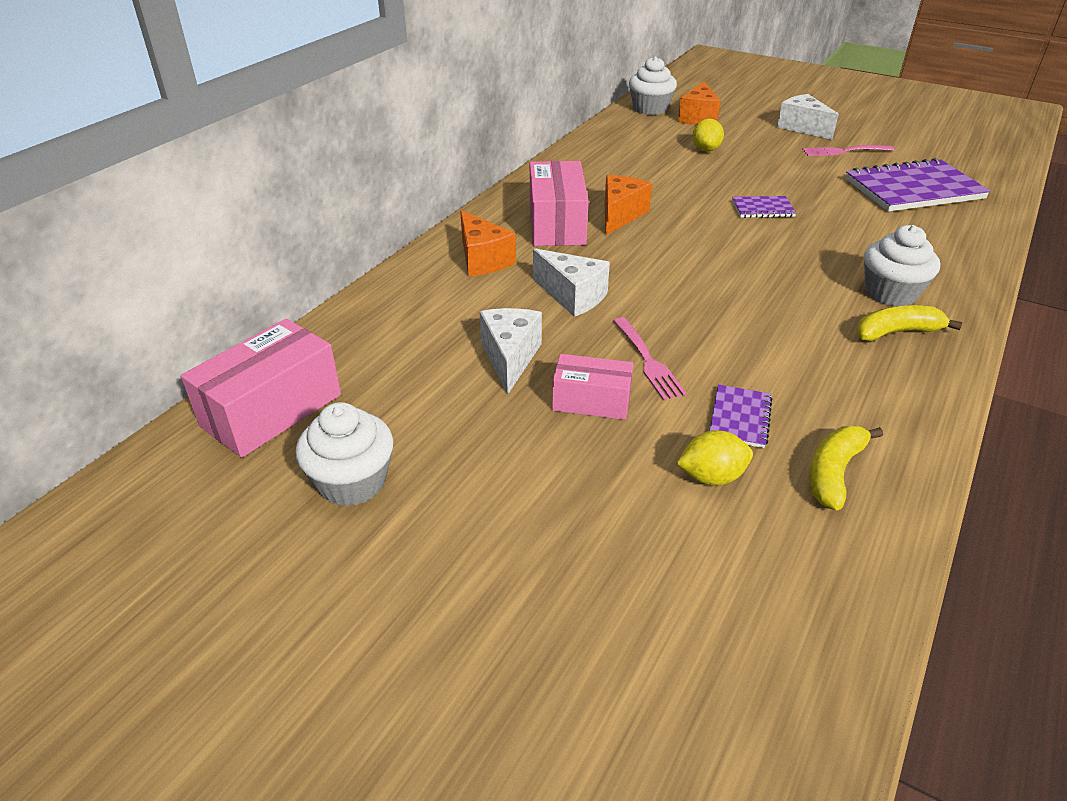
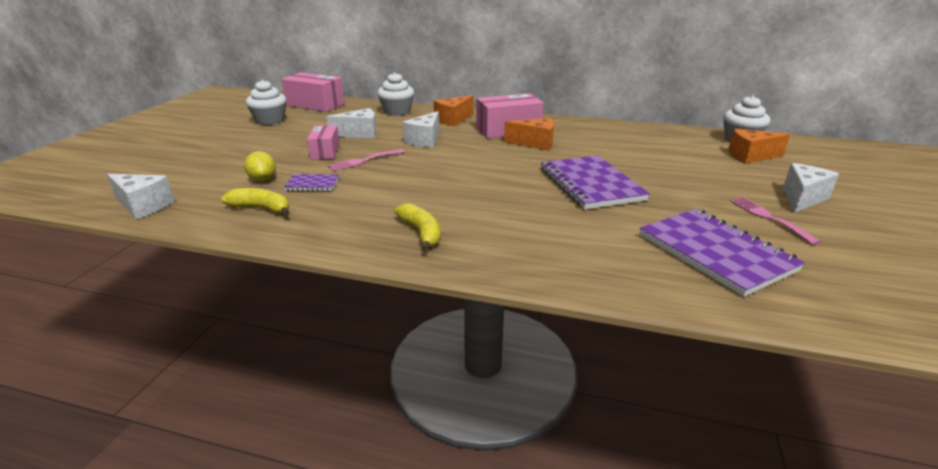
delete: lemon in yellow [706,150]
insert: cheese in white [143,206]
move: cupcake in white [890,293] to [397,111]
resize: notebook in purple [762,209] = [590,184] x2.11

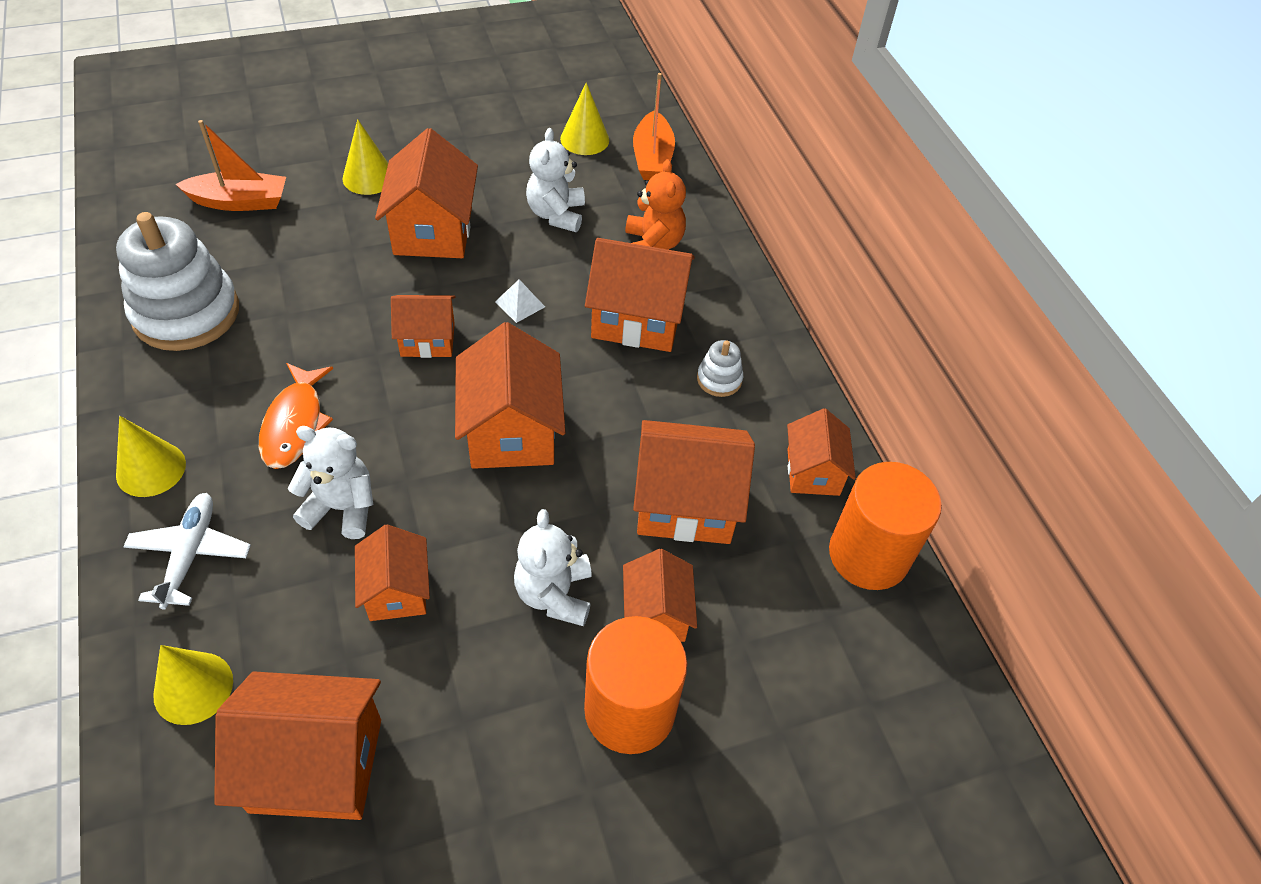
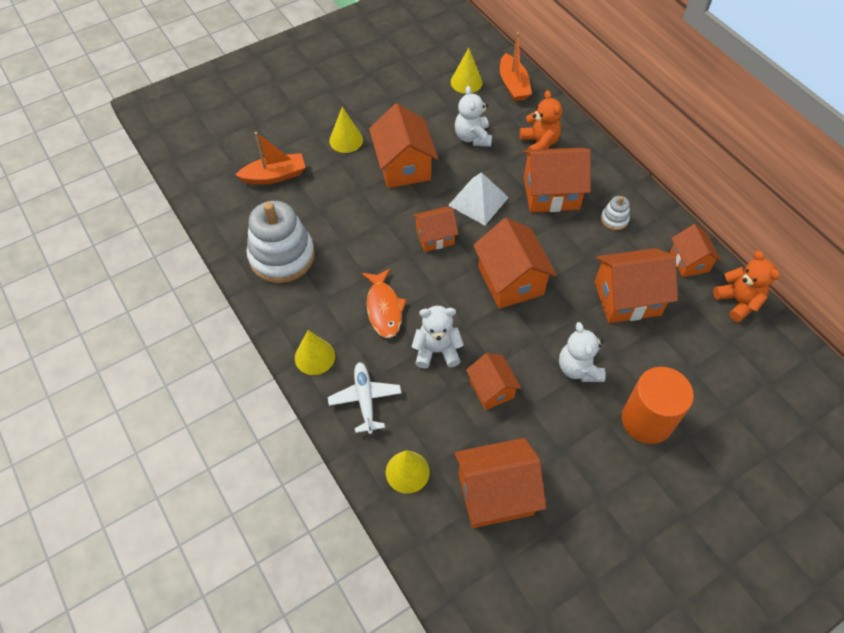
delete: house in orange [656,614]
replace: cylinder in orange [868,555] to teddy bear in orange [738,302]
resize: pyramid in white [520,304] = [478,201] x1.94

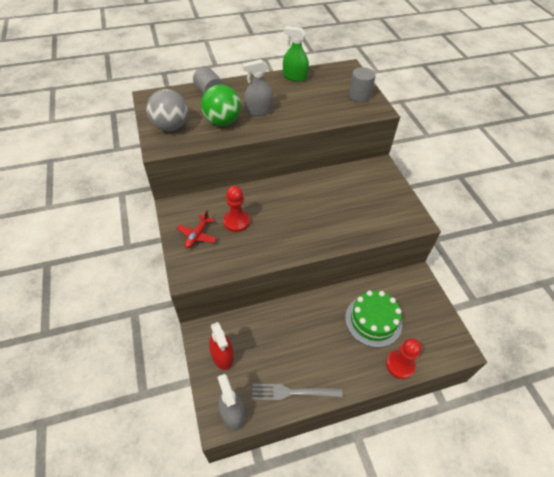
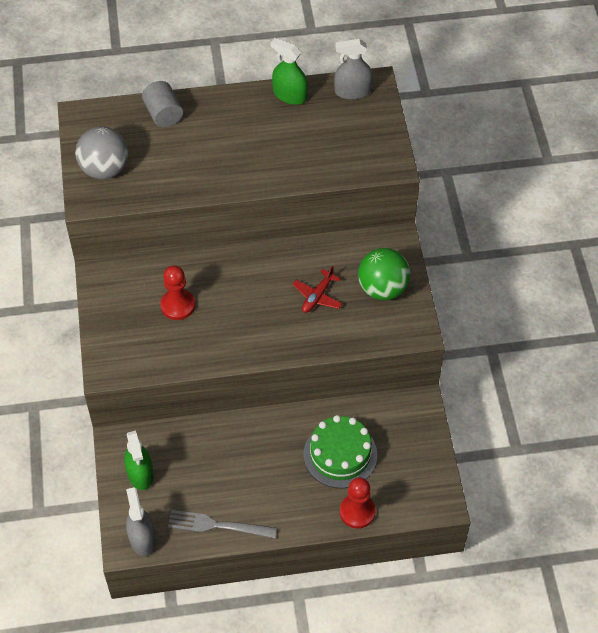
delete: cylinder in grey [359,96]
move: plane in red [197,235] to [317,296]; ball in green [222,121] to [382,288]; spray bottle in grey [258,110] to [352,91]
recolor: spray bottle in red [222,356] to spray bottle in green [140,473]

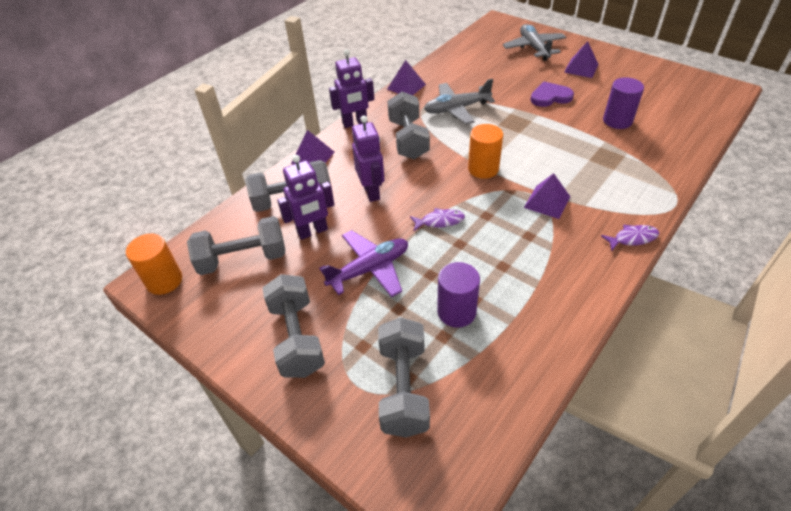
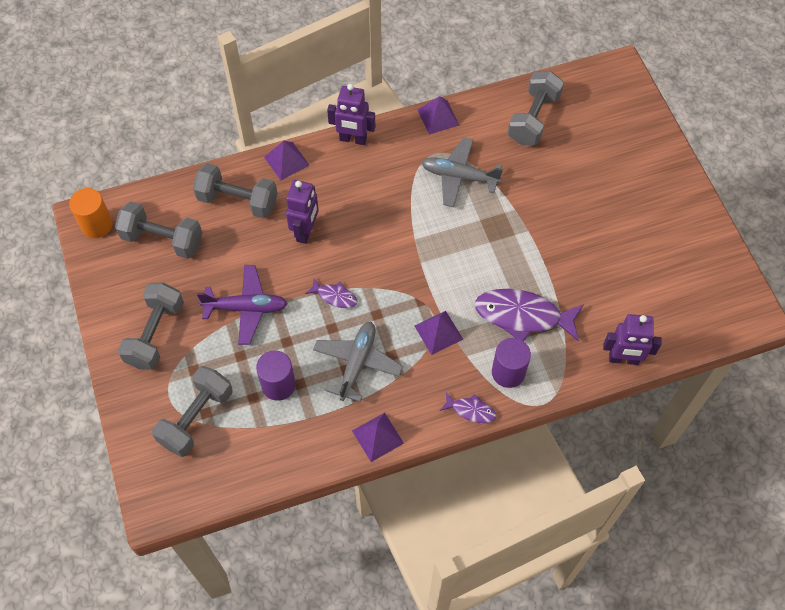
delete: cylinder in orange [483,169]; heart in purple [550,97]
insert: fish in purple [523,316]
move: robot in purple [313,231] to [623,359]; dumbbell in grey [408,139] to [533,119]; plane in grey [534,48] to [357,363]; pyramid in purple [581,68] to [377,437]; cylinder in purple [617,121] to [508,372]

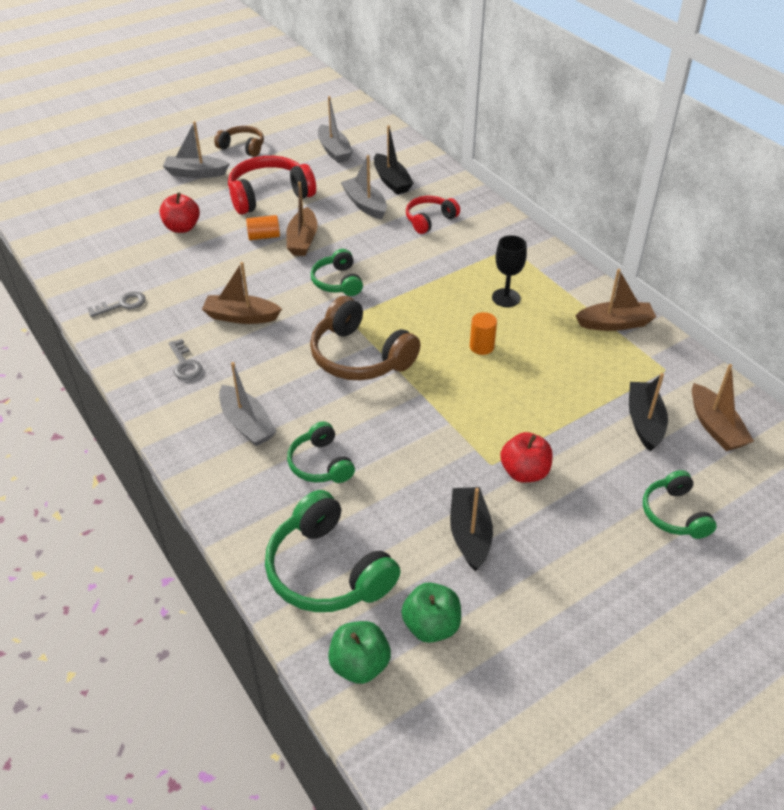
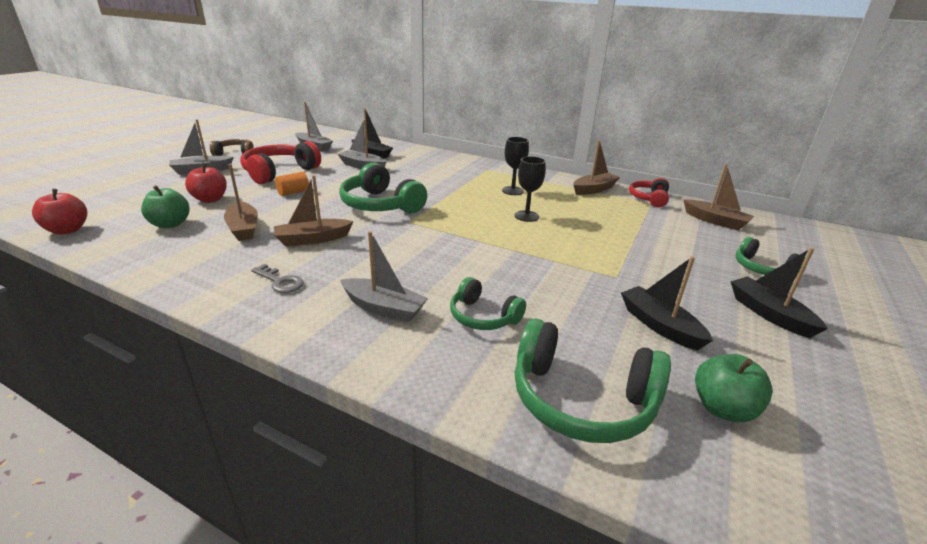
delete: key in grey [122,304]; headphones in brown [360,356]
move: boat in brown [302,240] to [243,228]; apple in green [359,664] to [170,224]; headphones in red [429,220] to [649,199]; apple in red [524,472] to [67,230]; boat in black [644,422] to [769,314]
replace: cylinder in orange [481,346] to goblet in black [526,216]
resize: headphones in green [337,282] = [380,205] x1.69

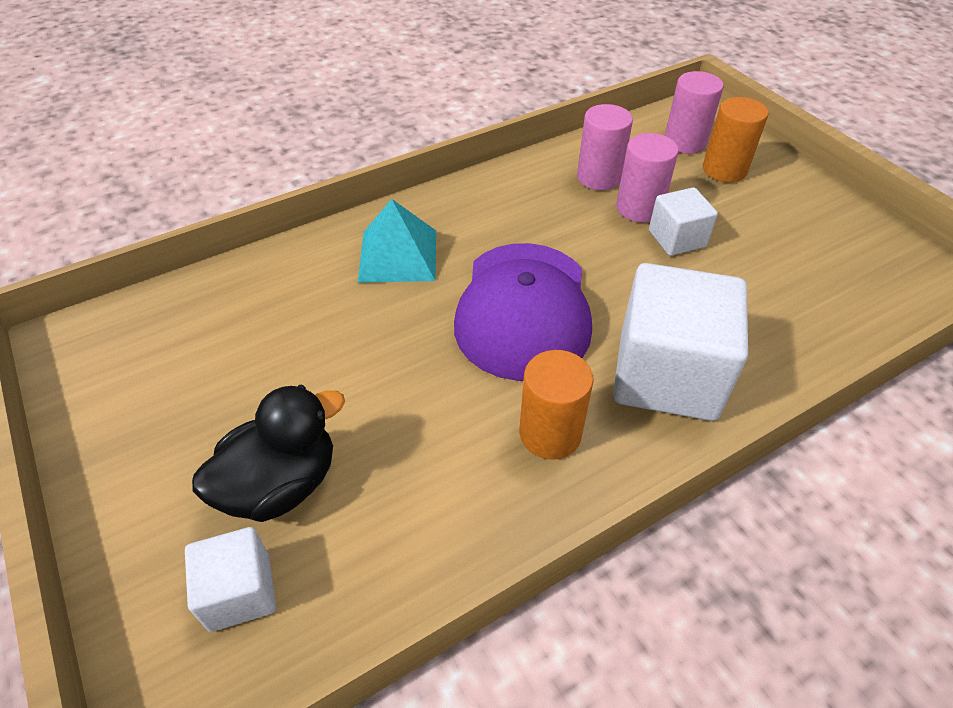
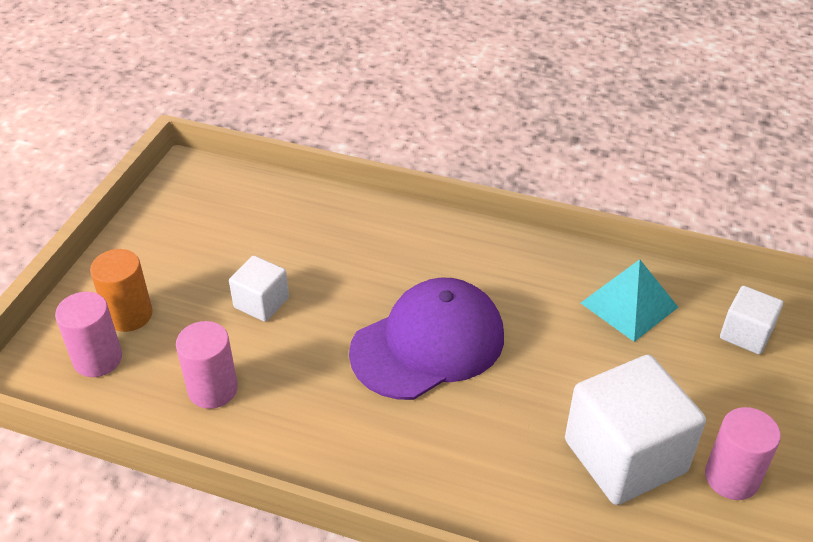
delete: duck in black [281,484]; cylinder in orange [550,433]
move: pyramid in turquoise [398,255] to [629,305]; cube in white [667,375] to [625,456]; cylinder in pink [639,208] to [731,477]

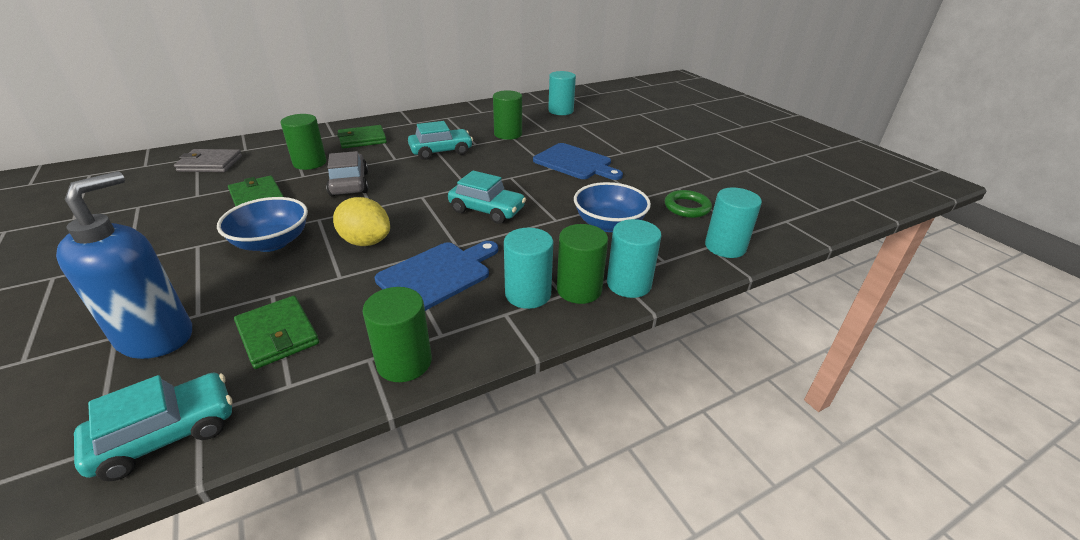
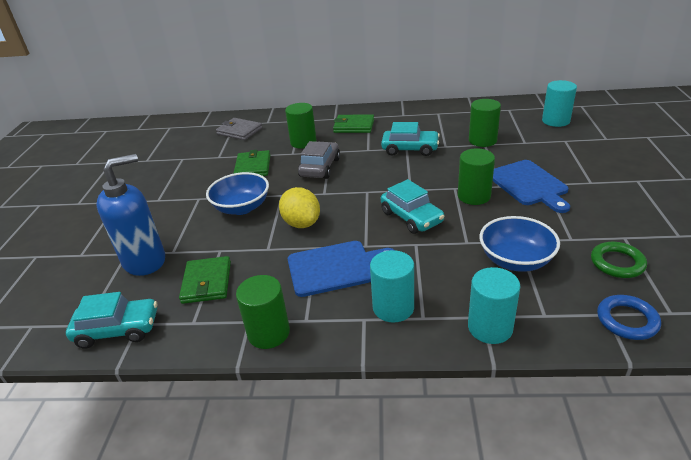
move: cylinder in green [579,289] to [474,196]
replace: cylinder in turquoise [725,247] to ring in blue [627,320]

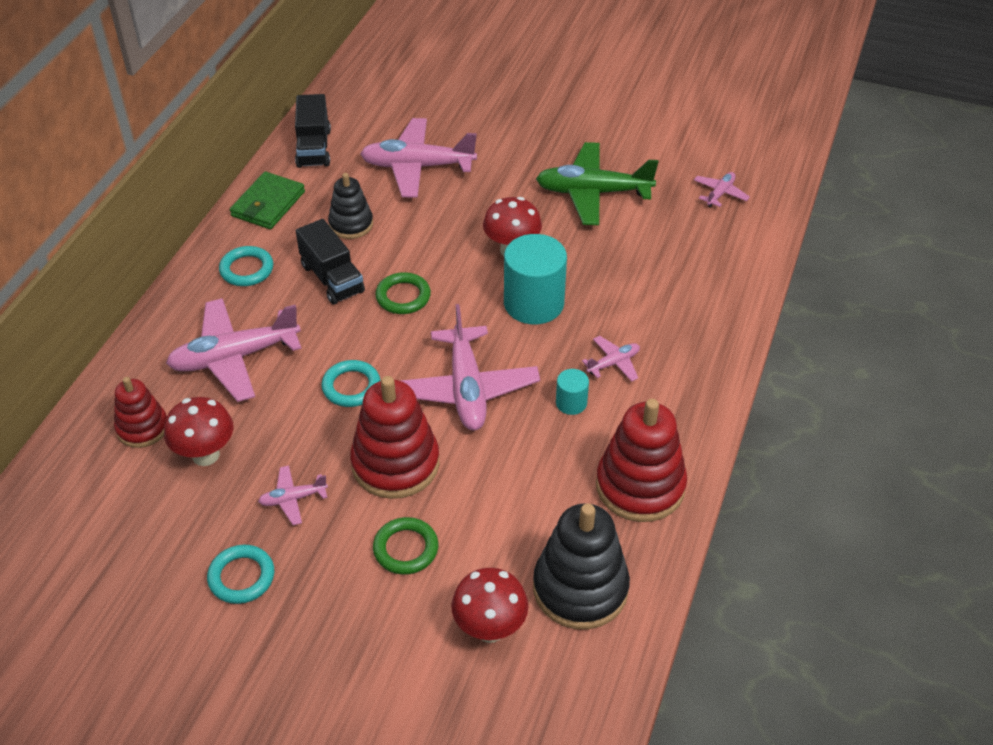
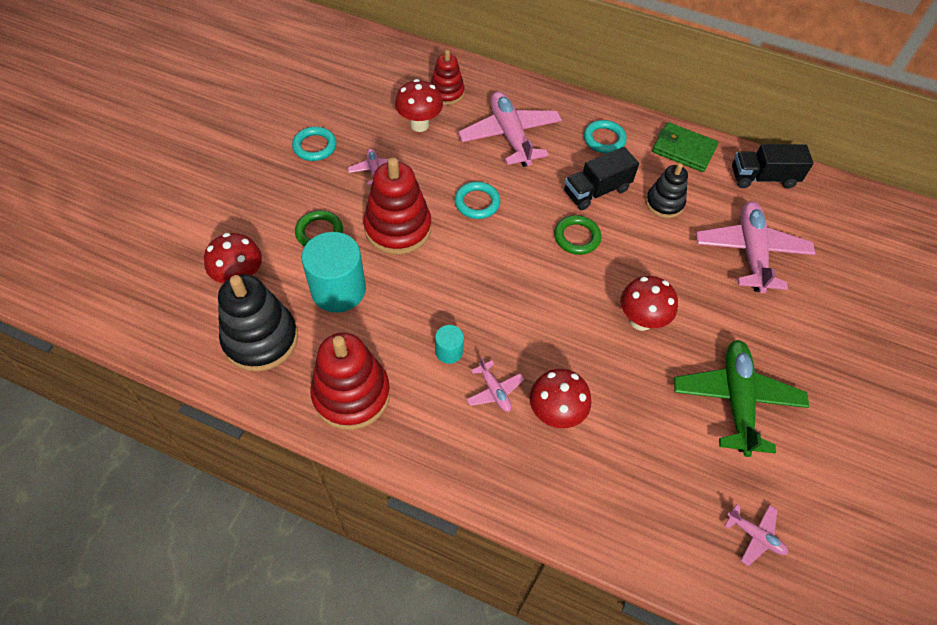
delete: plane in pink [466,389]
insert: mushroom in red [555,414]
move: cylinder in turquoise [533,303] to [338,290]

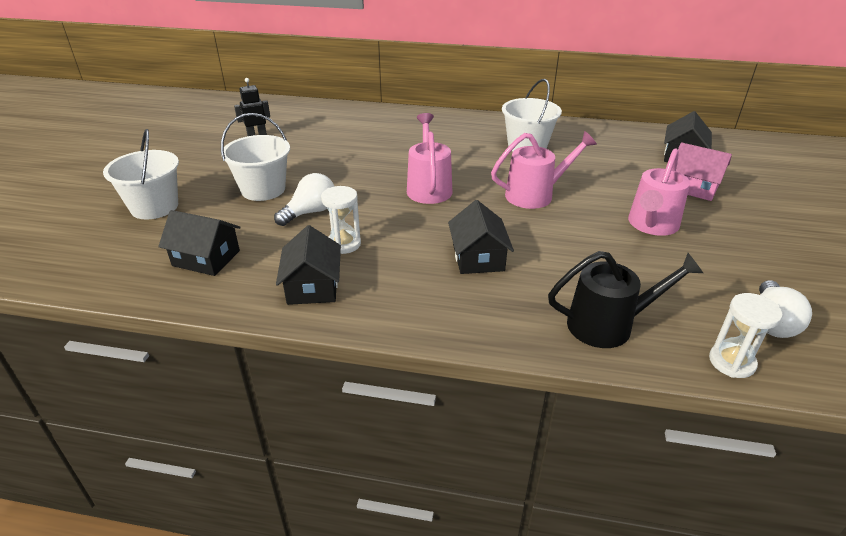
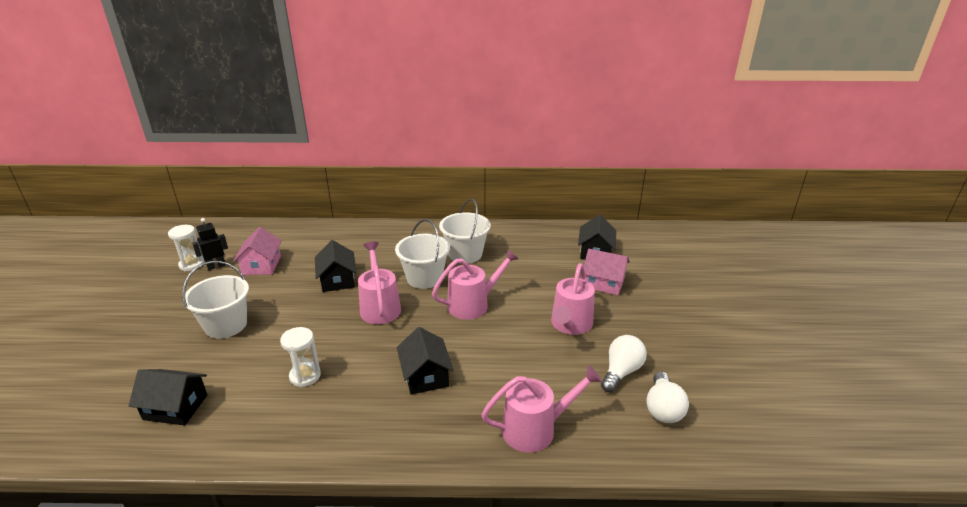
insert: house in pink [261,265]
move: bucket in white [154,207] to [424,278]; light bulb in white [310,212] to [621,372]; house in black [313,286] to [337,280]; hourglass in white [731,362] to [192,264]
recolor: watering can in black [608,325] to watering can in pink [536,429]

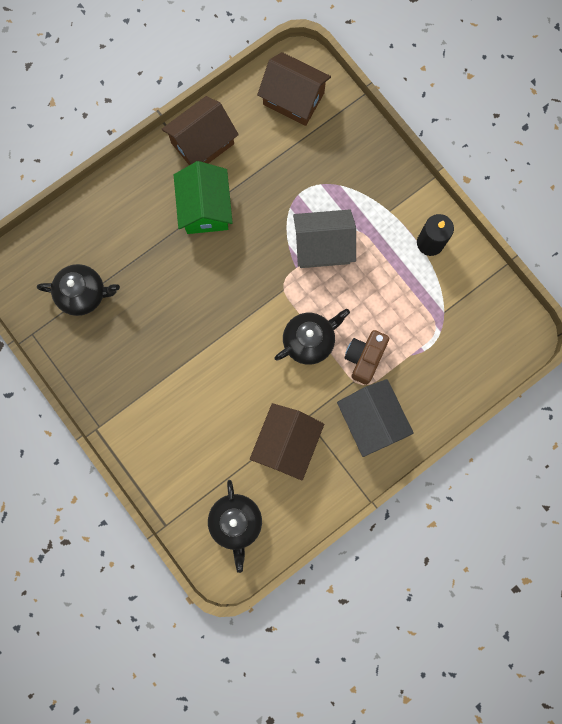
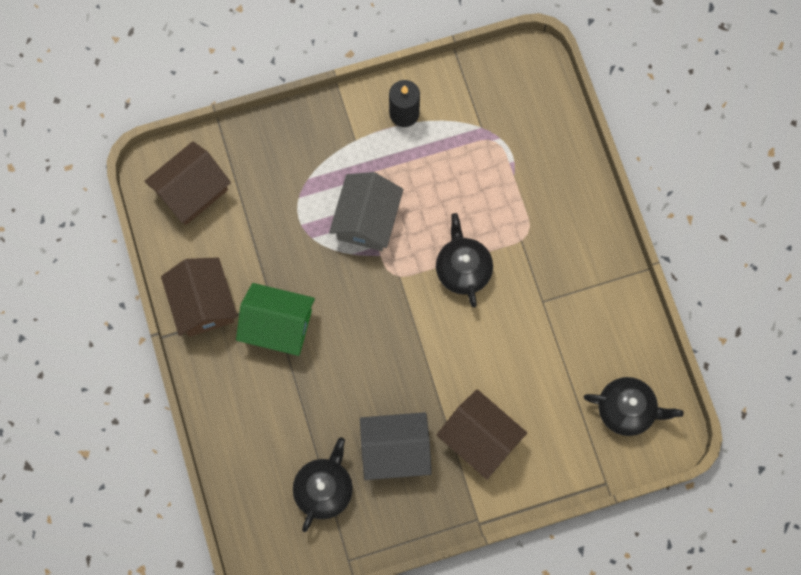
delete: camera in brown [364,358]
move: house in brown [286,443] to [479,438]; house in black [371,420] to [395,449]

